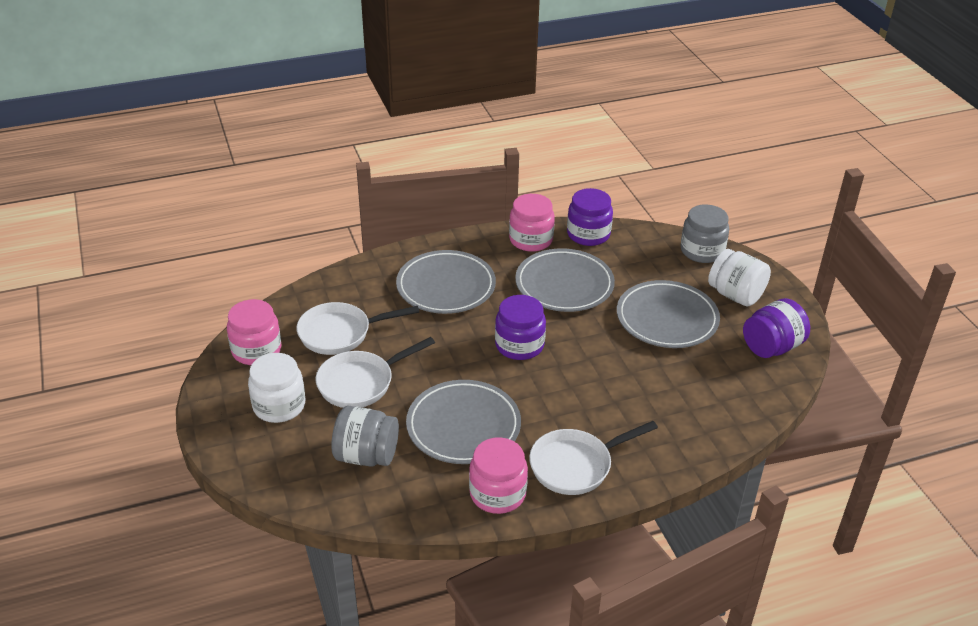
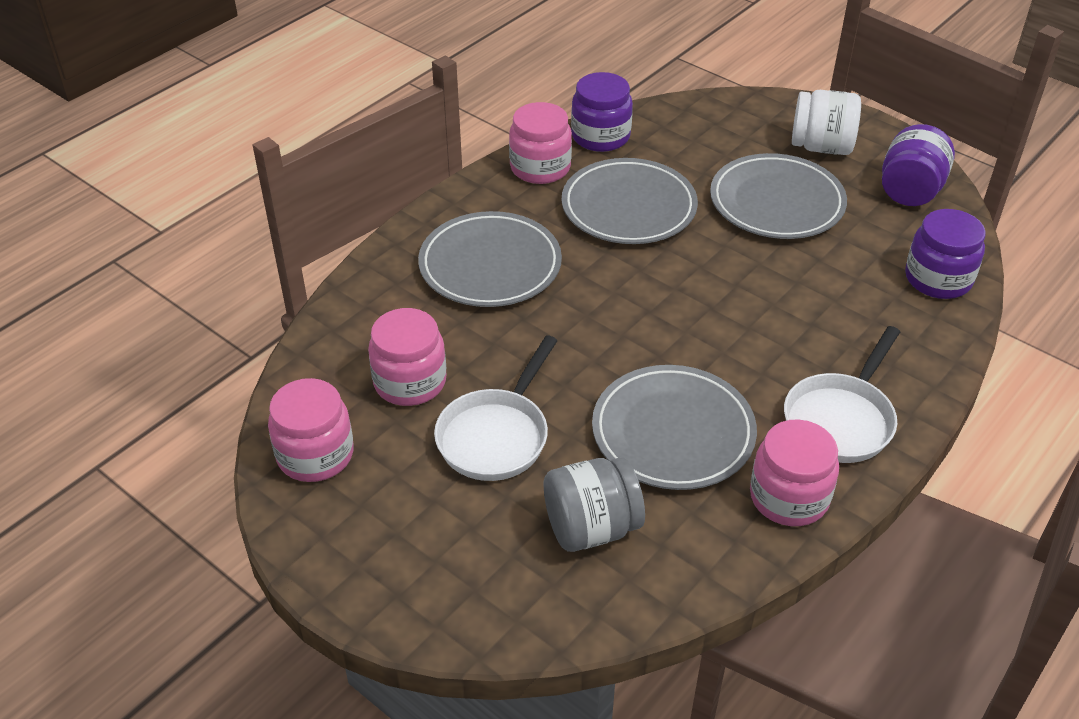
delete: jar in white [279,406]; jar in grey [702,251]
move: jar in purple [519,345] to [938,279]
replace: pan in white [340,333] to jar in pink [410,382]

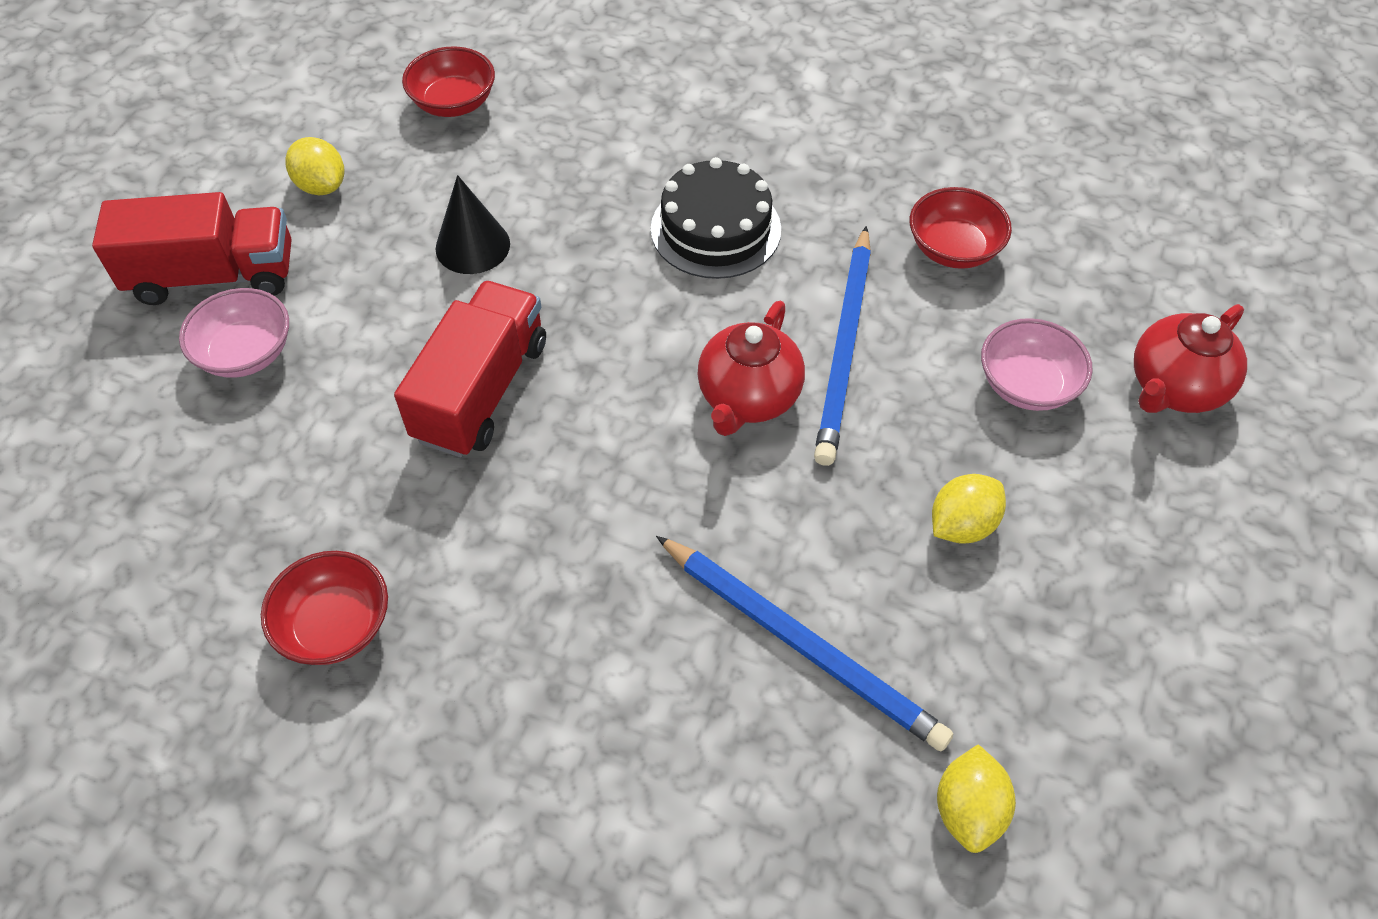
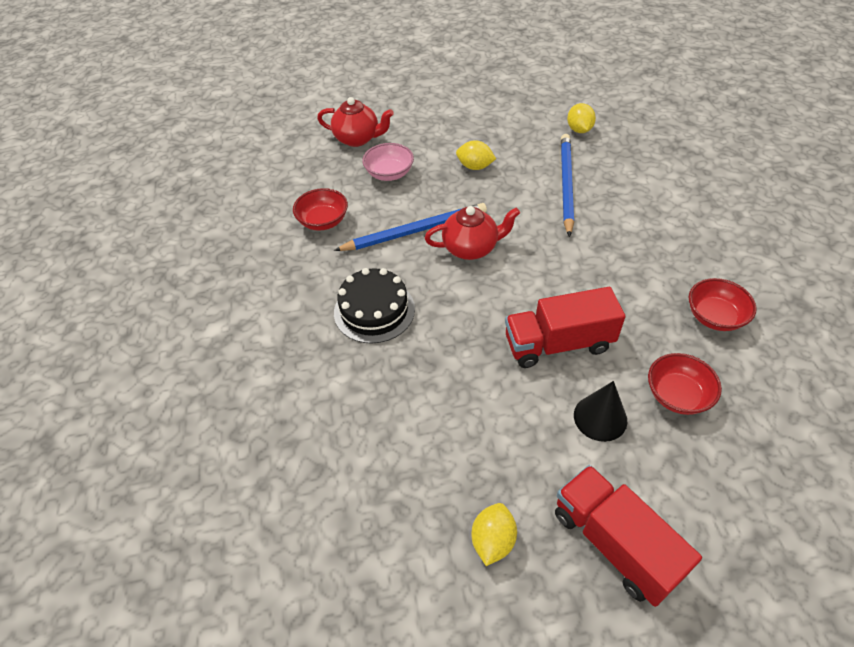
delete: bowl in pink [246,353]
move: bowl in red [454,103] to [677,395]; cone in black [472,246] to [600,417]
rotate: lemon in yellow [968,810] = [579,130] 75 degrees counterclockwise

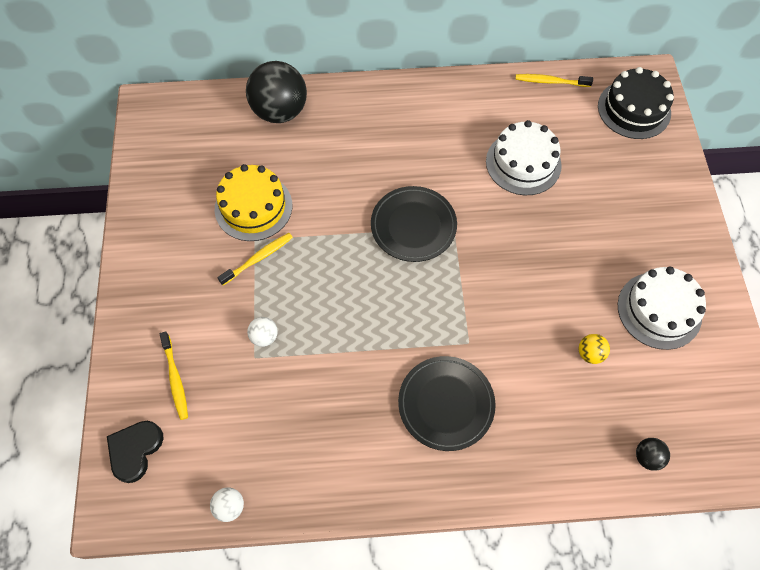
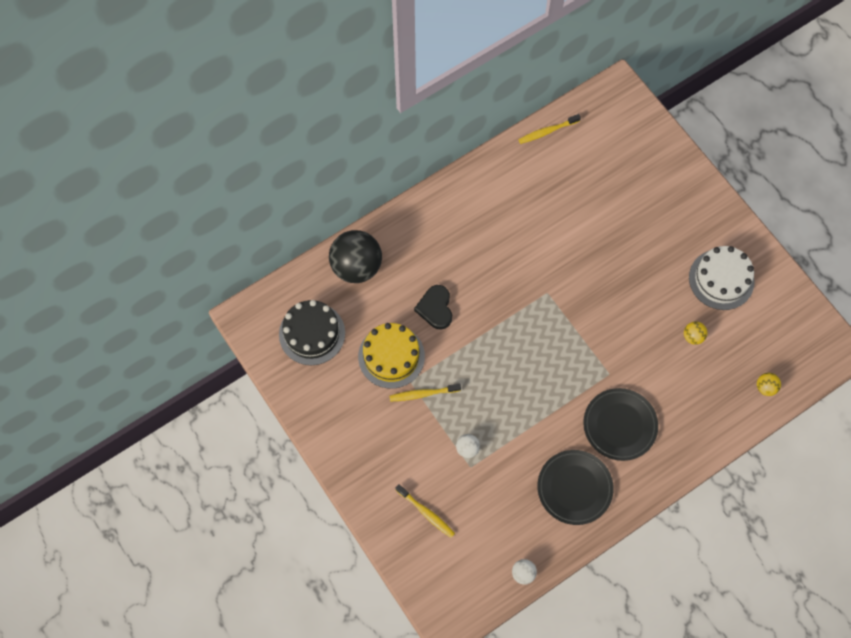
delete: cake in white [523,163]
move: heart in black [135,450] to [435,308]; plate in black [413,226] to [574,488]; cake in black [634,109] to [312,333]
recolor: ball in black [647,457] to ball in yellow [765,387]
rotate: toothbrush in yellow [258,258] = [423,394] 120 degrees counterclockwise

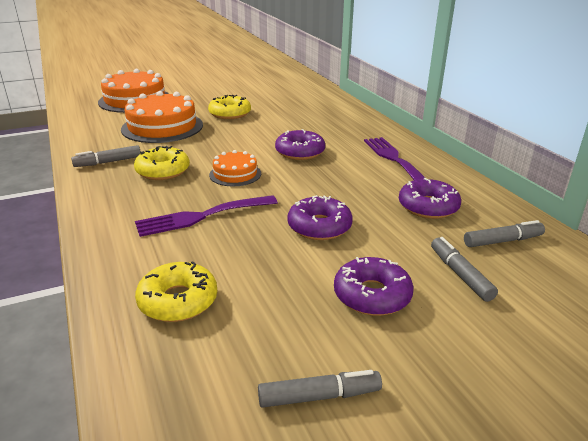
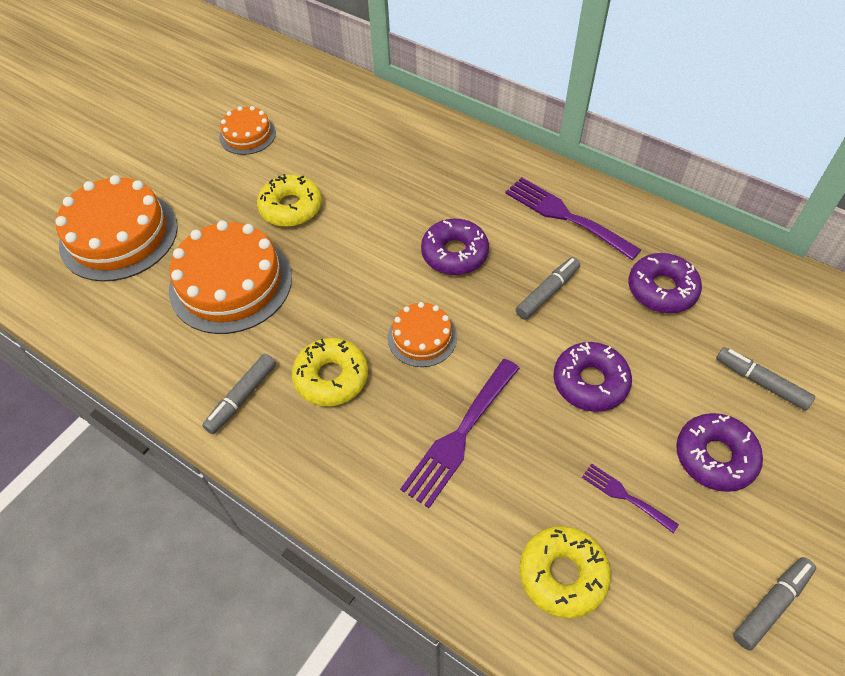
insert: cake in orange [247,135]; fork in purple [625,496]
move: marker in grey [503,241] to [547,292]

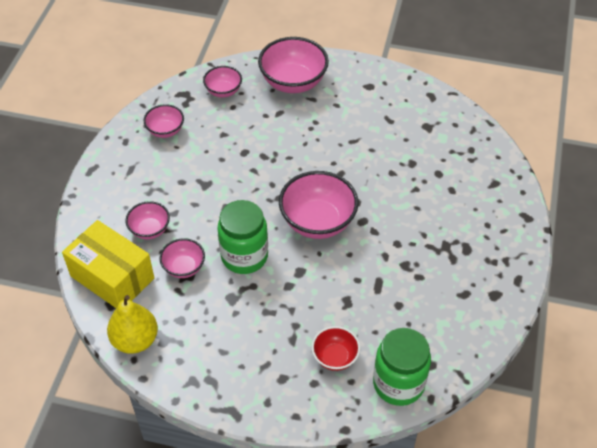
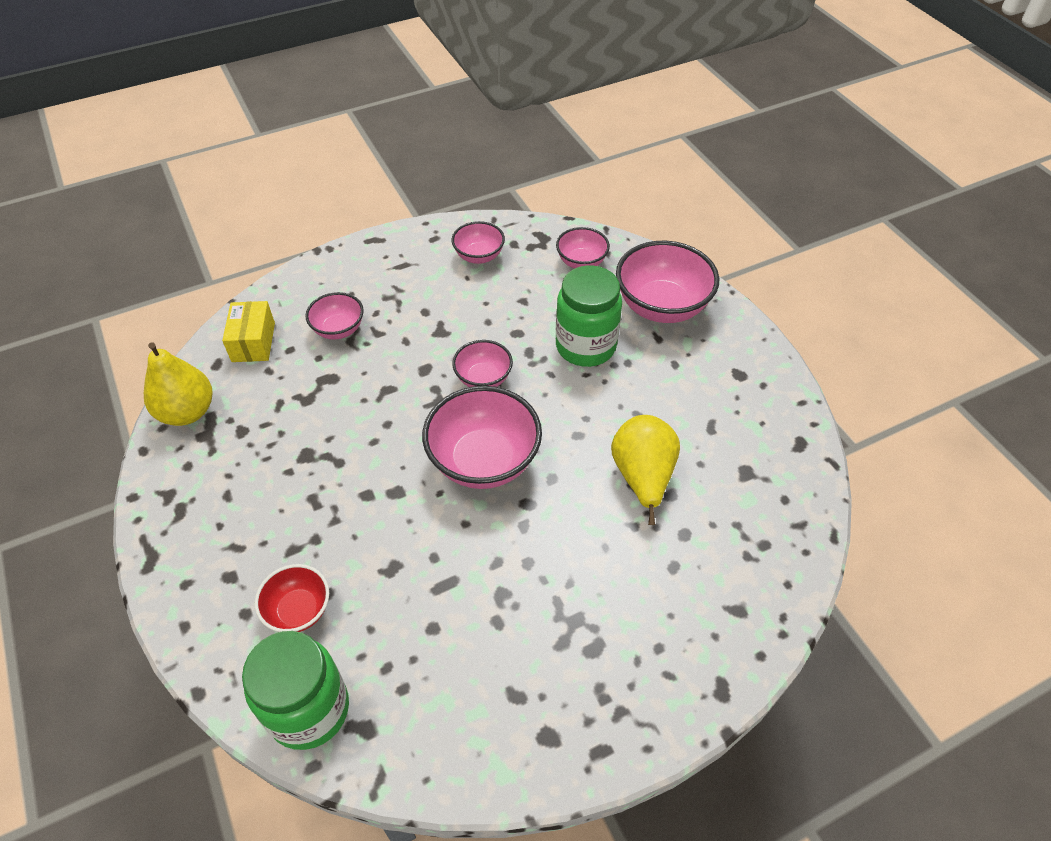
insert: pear in yellow [642,477]
move: bowl in pink [184,267] to [483,378]; jar in green [244,256] to [585,346]
resize: box in yellow [112,277] = [253,342] x0.59

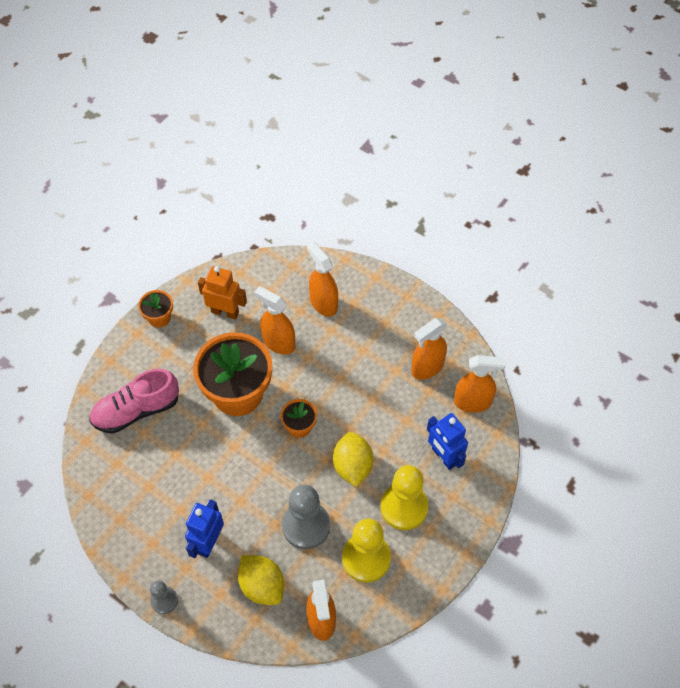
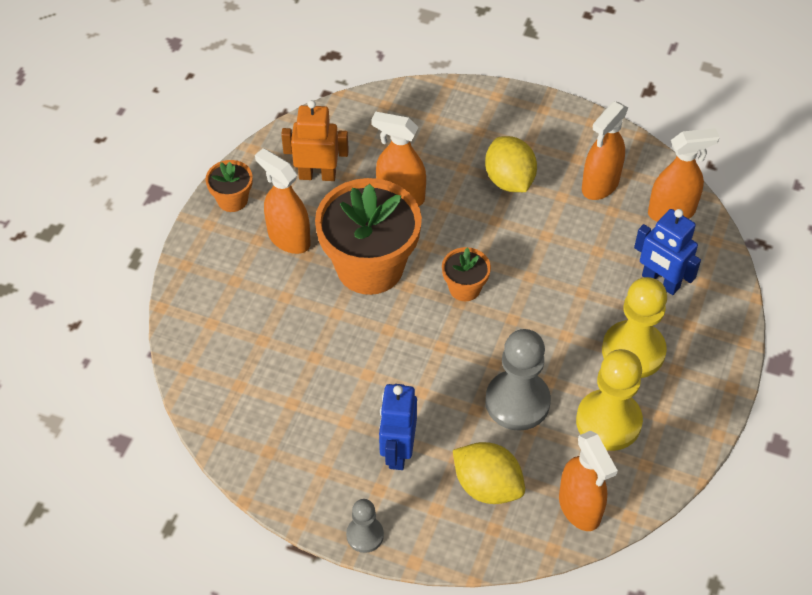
delete: shoe in pink [136,410]
move: spray bottle in orange [323,303] to [288,238]; lemon in yellow [352,466] to [509,180]

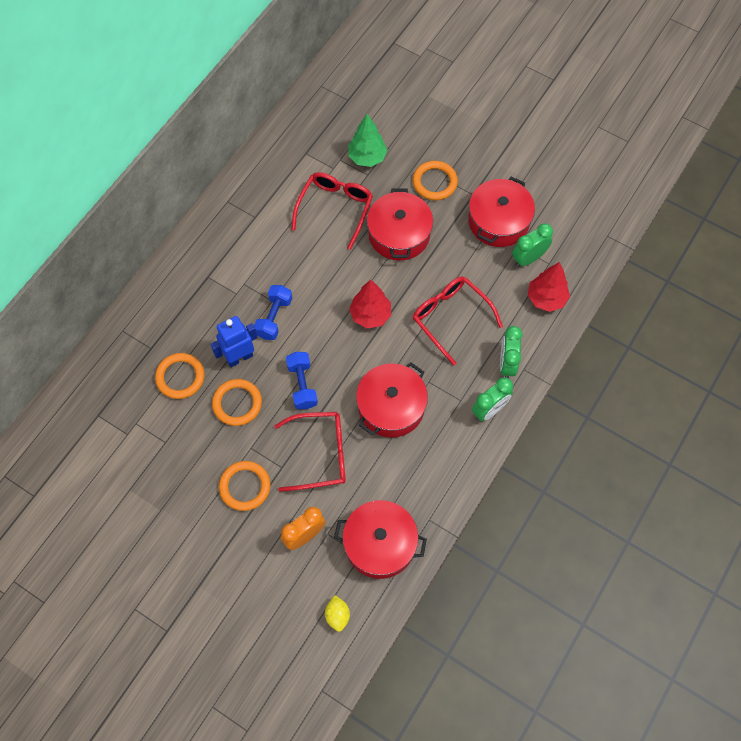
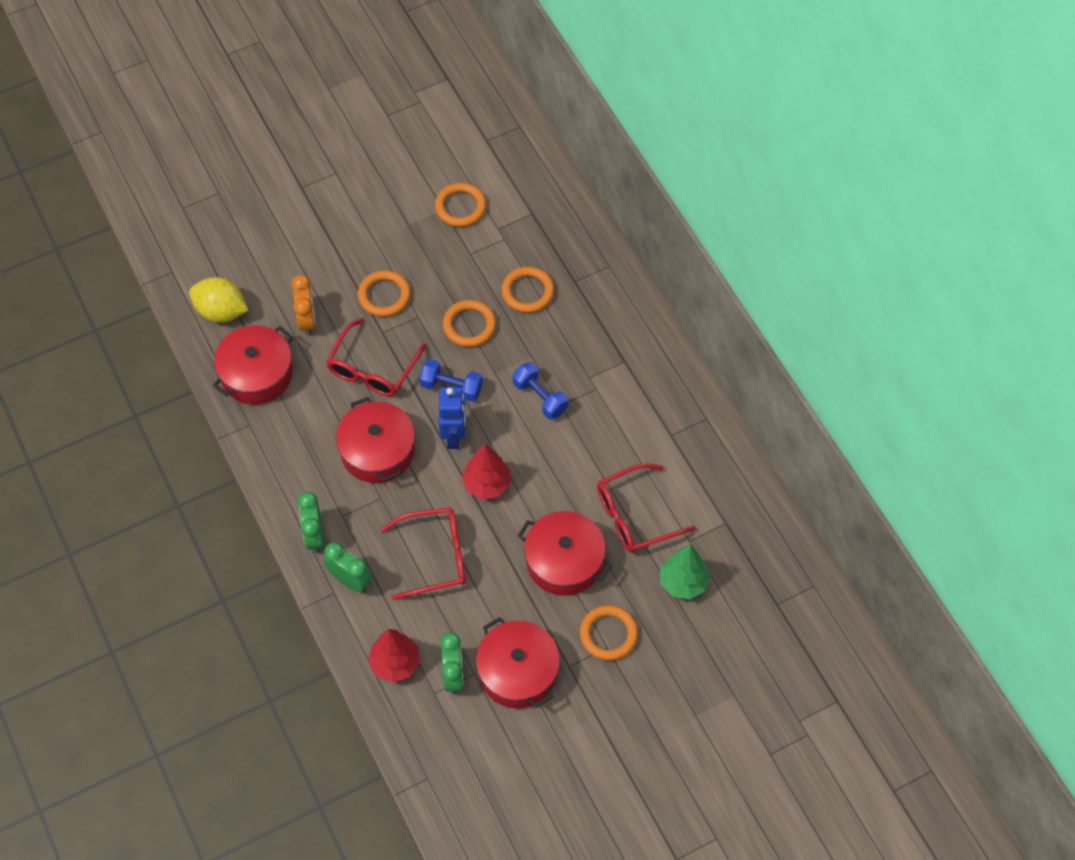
insert: ring in orange [460,207]
move: robot in blue [239,357] to [454,436]
rotate: glasses in red [335,209] = [634,516] 105 degrees clockwise
resize: lemon in yellow [337,615] = [221,311] x1.81

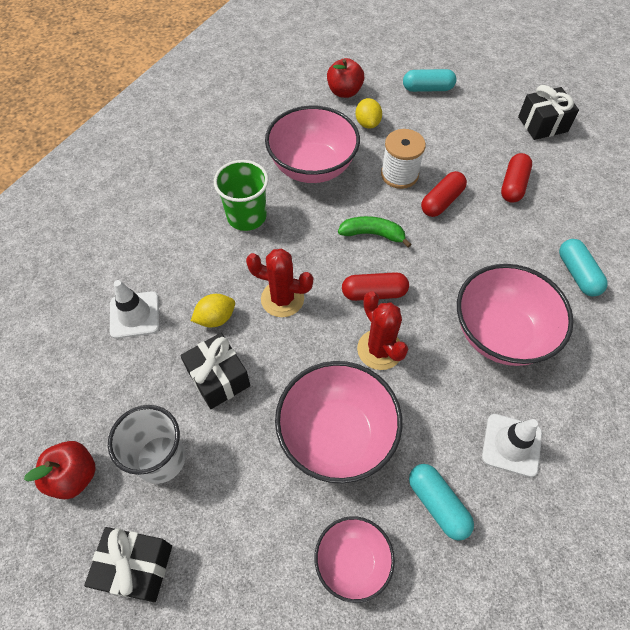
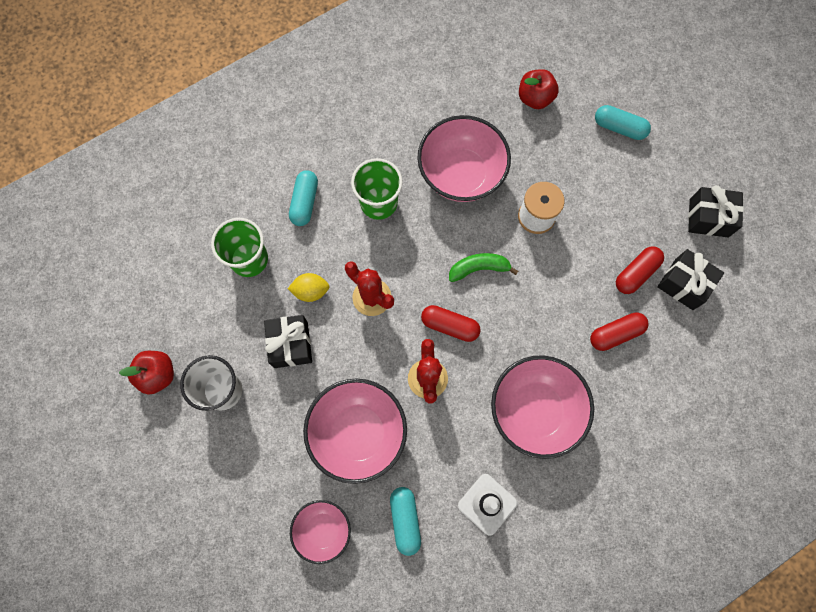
delete: lemon in yellow [367,123]
move: gift in black [136,567] to [684,284]; capsule in red [441,201] to [615,334]; capsule in turquoise [577,274] to [304,202]
replace: traffic cone in white [135,315] to cup in green [249,259]
rotate: banana in green [372,234] = [478,268] 45 degrees counterclockwise

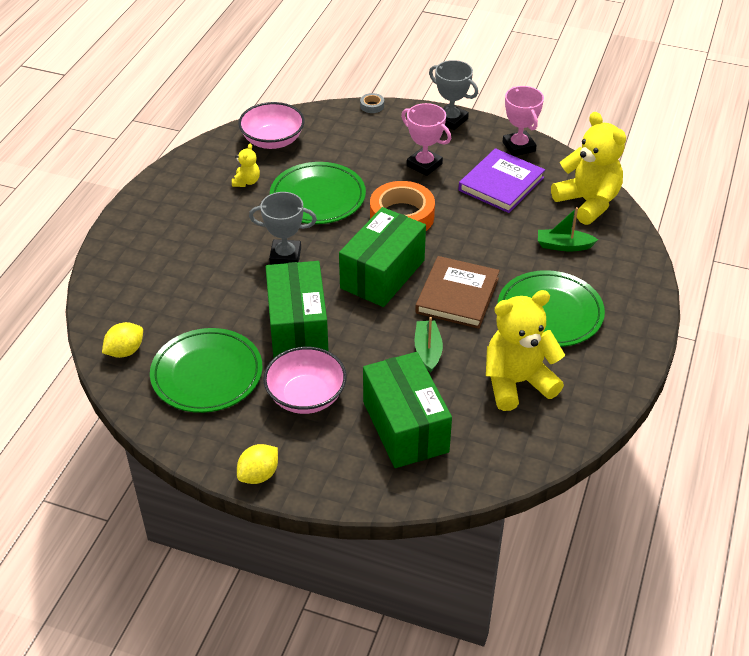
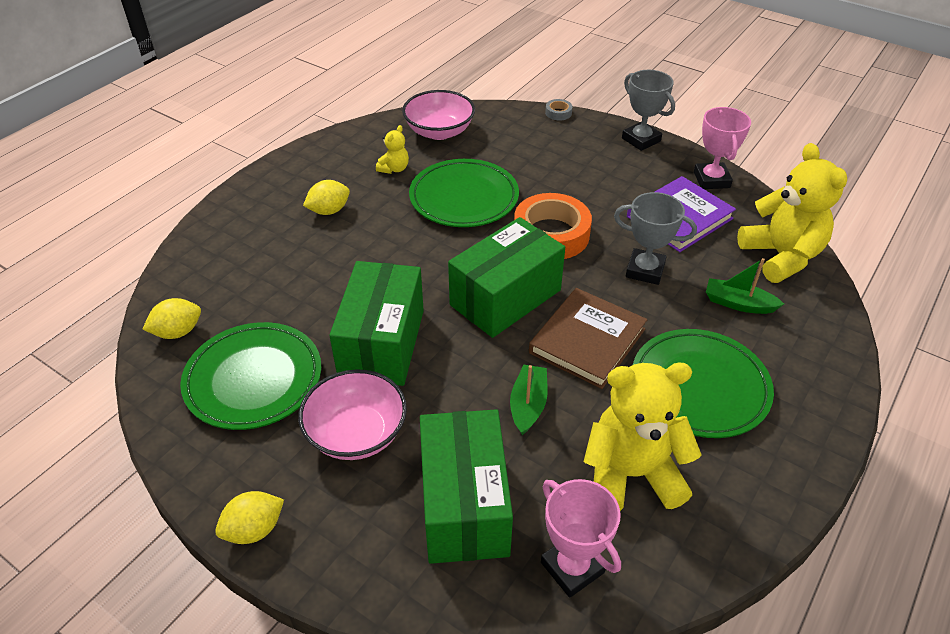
insert: lemon in yellow [329,211]
move: trophy in grey [285,256] to [645,270]; trophy in pink [424,165] to [572,567]

